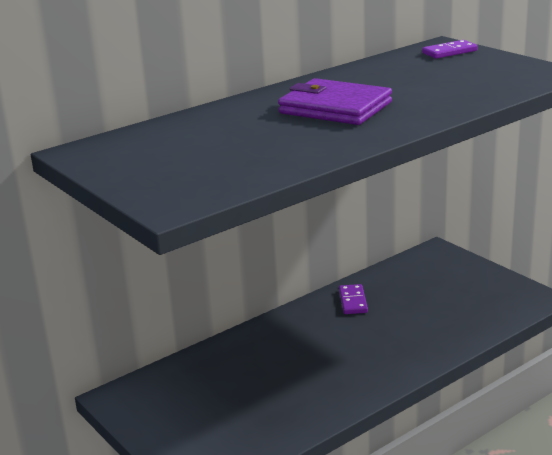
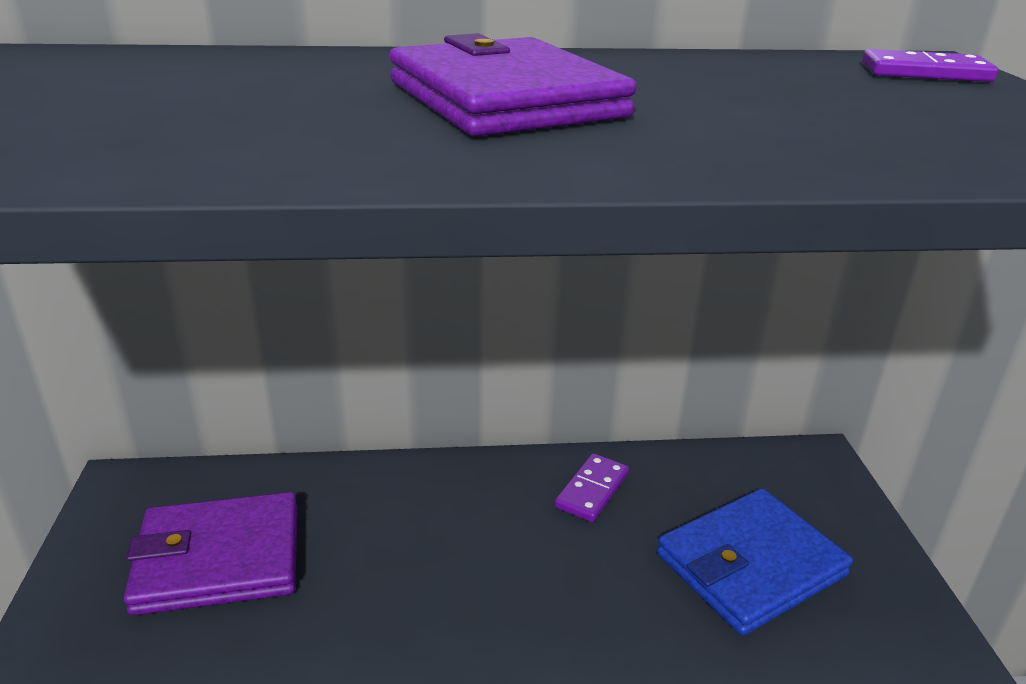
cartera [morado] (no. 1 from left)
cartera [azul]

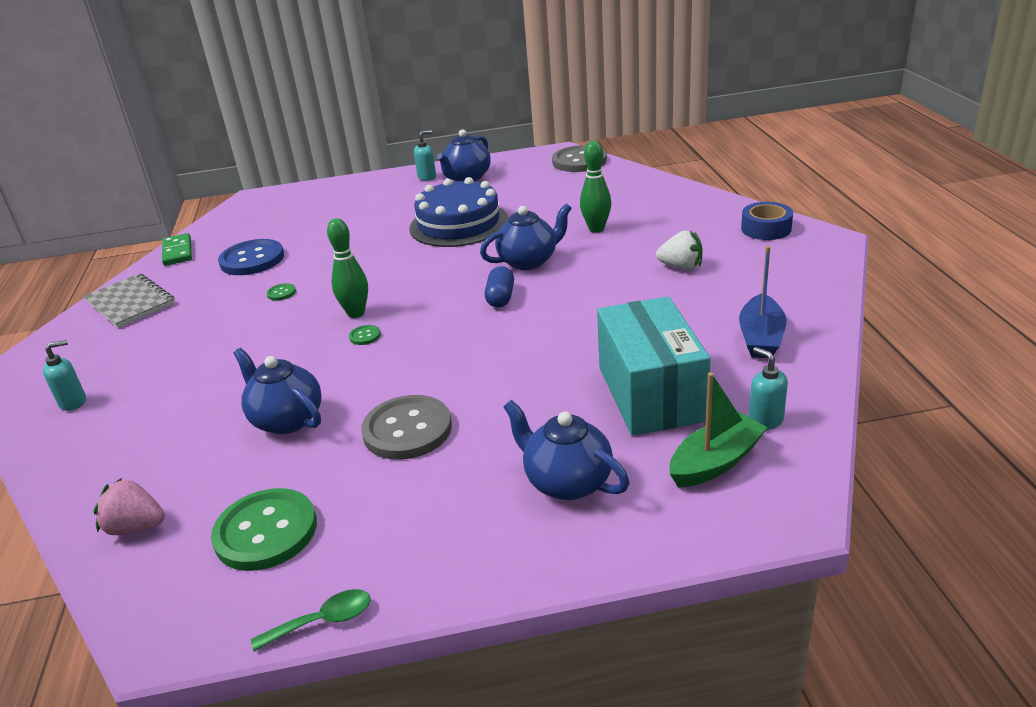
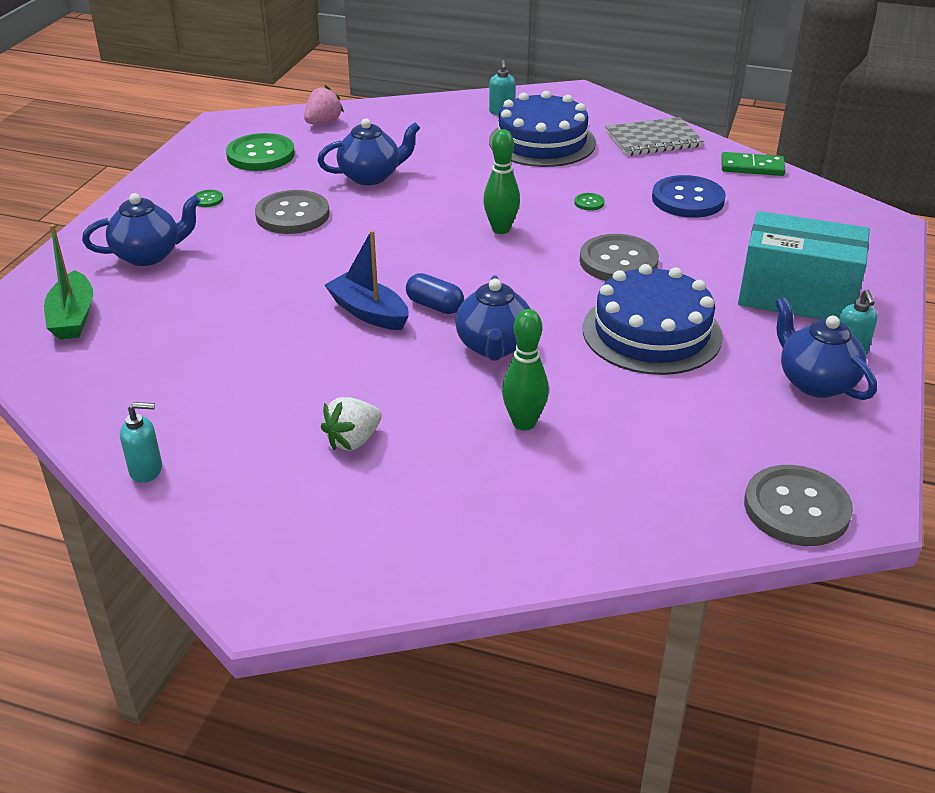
dispensador de jabón [turquesa] (no. 1 from left)
botón [verde] (no. 1 from left)
barco [azul]
tarta [azul] (no. 1 from left)
botón [gris] (no. 2 from left)
caja [turquesa]
cuchara [verde]
cinta adhesiva [azul]

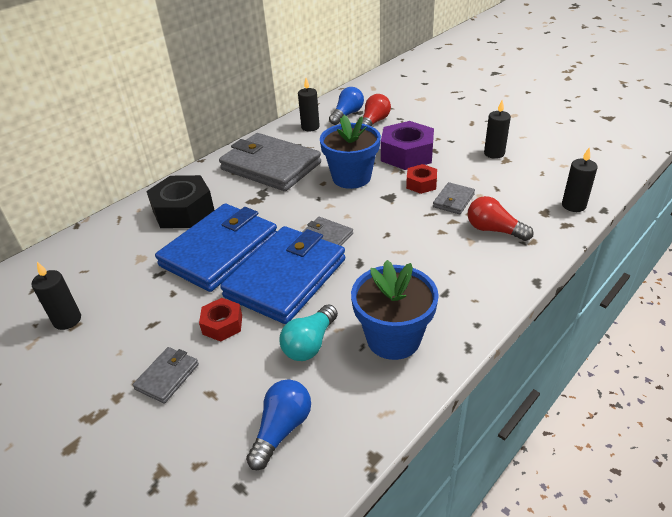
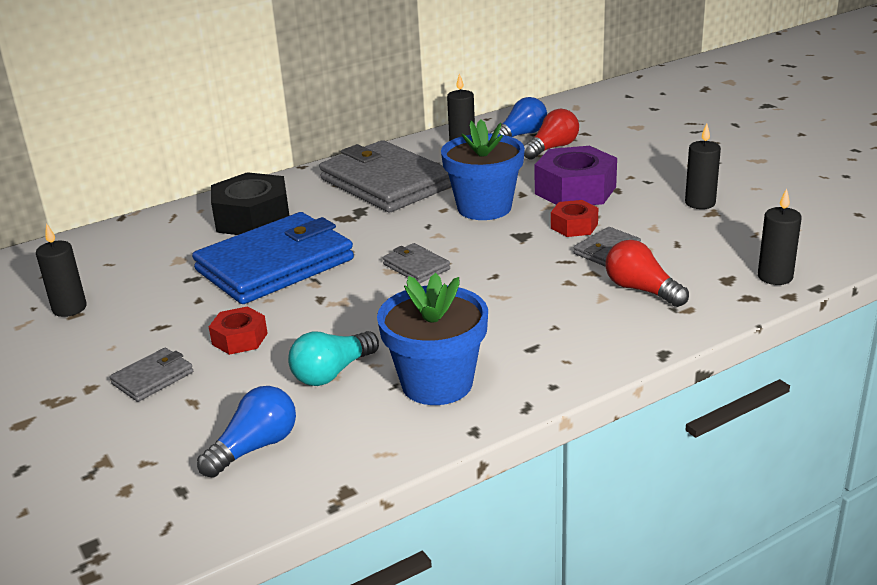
cartera [azul] (no. 2 from left in the first image)

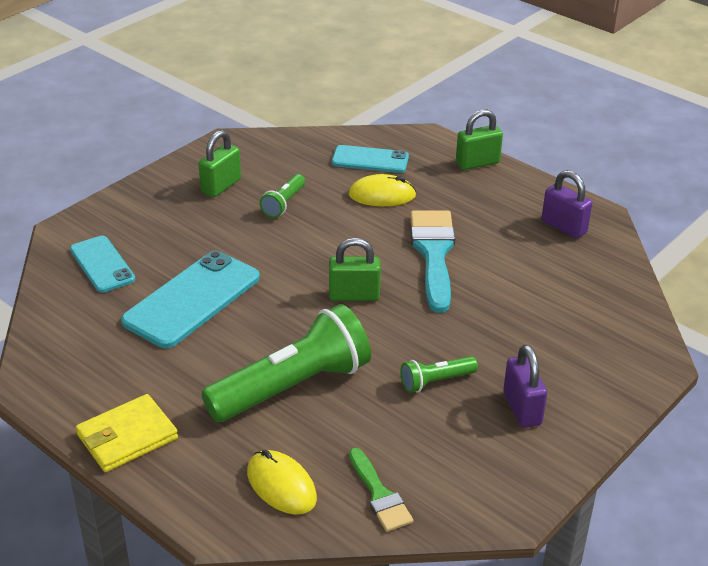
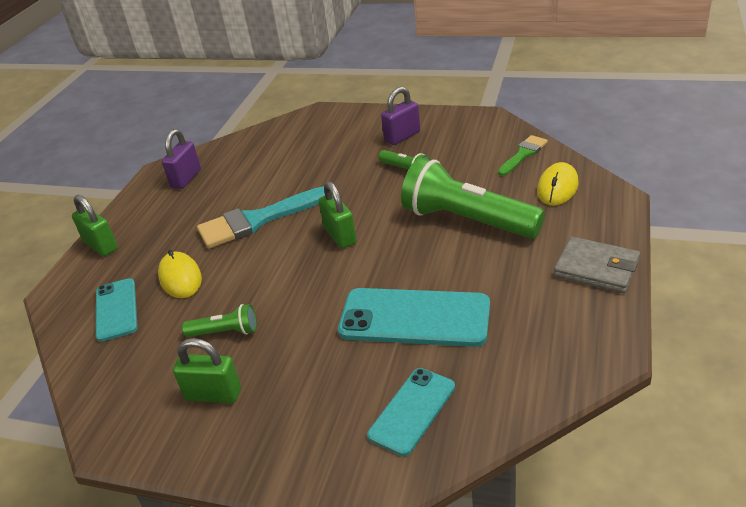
cartera [gris]

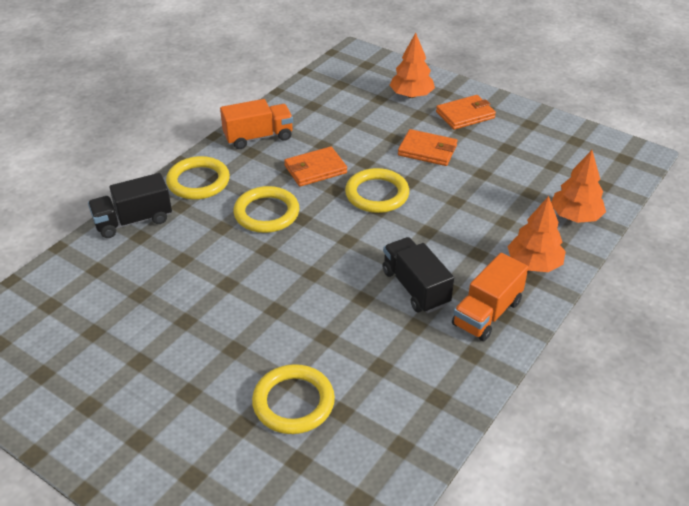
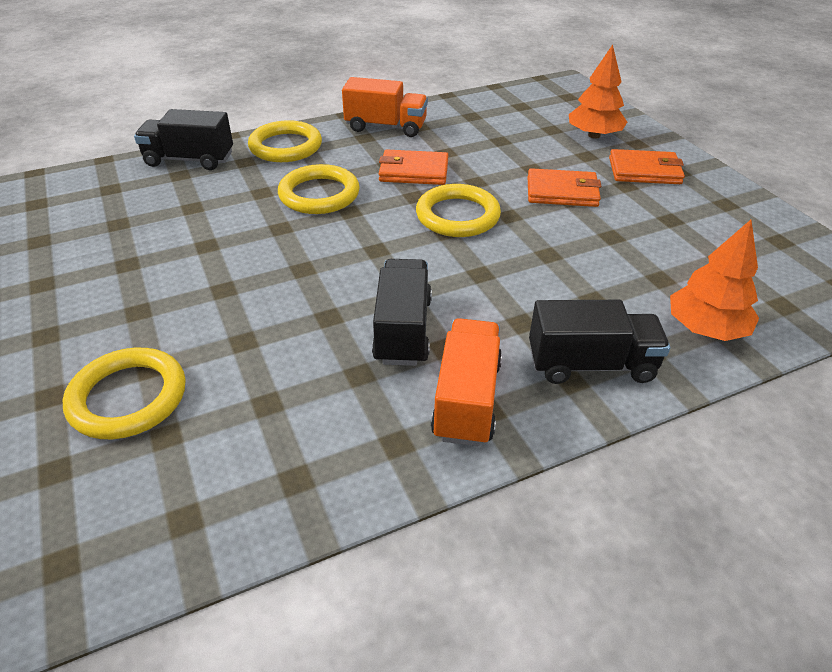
camión [naranja] (no. 2 from left)
cartera [naranja] (no. 2 from left)
camión [negro] (no. 3 from left)

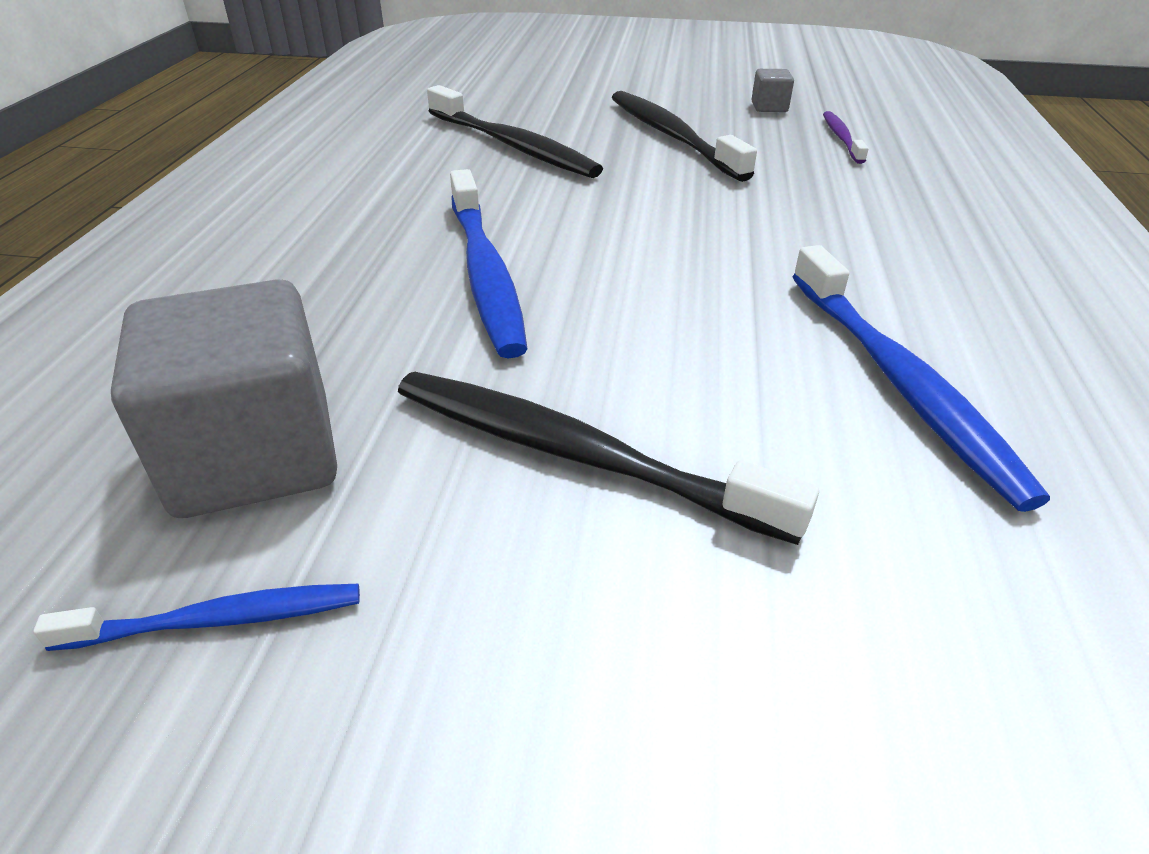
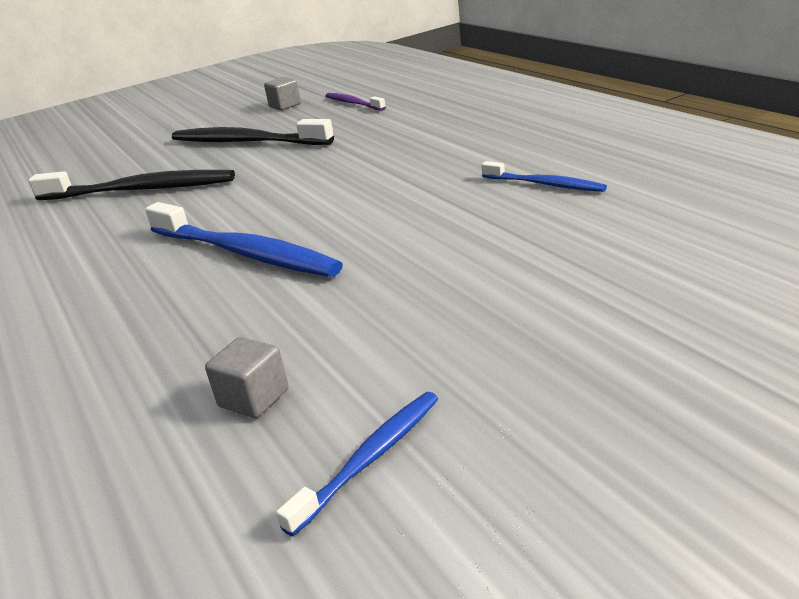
cubo [gris] (no. 1 from left)
cepillo de dientes [azul] (no. 3 from left)
cepillo de dientes [negro] (no. 2 from left in the first image)

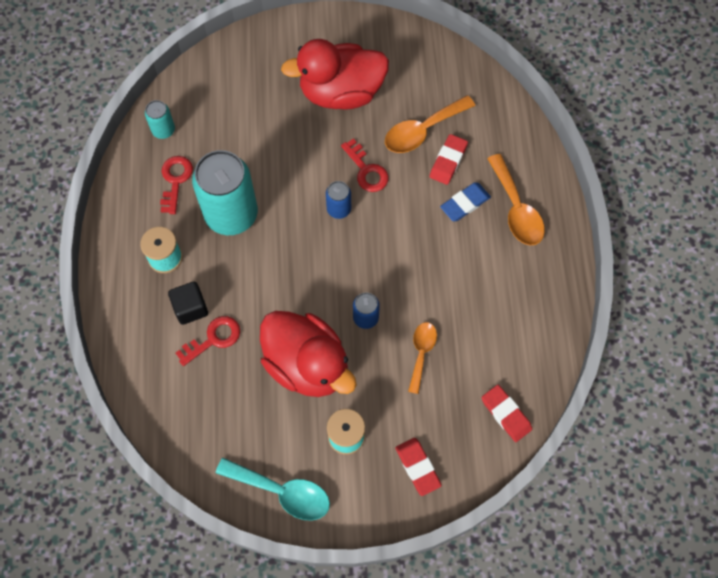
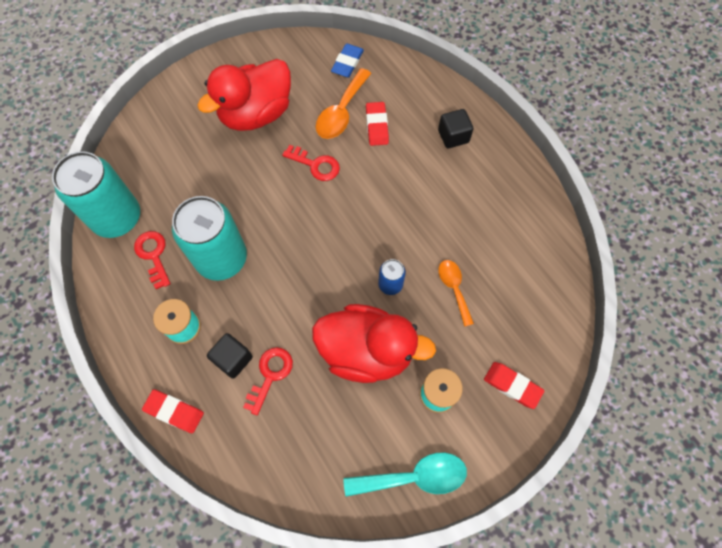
lata [turquesa] (no. 1 from left)
goma de borrar [rojo] (no. 1 from left)
goma de borrar [azul]
cubo [negro] (no. 2 from left)
lata [azul] (no. 1 from left in the first image)

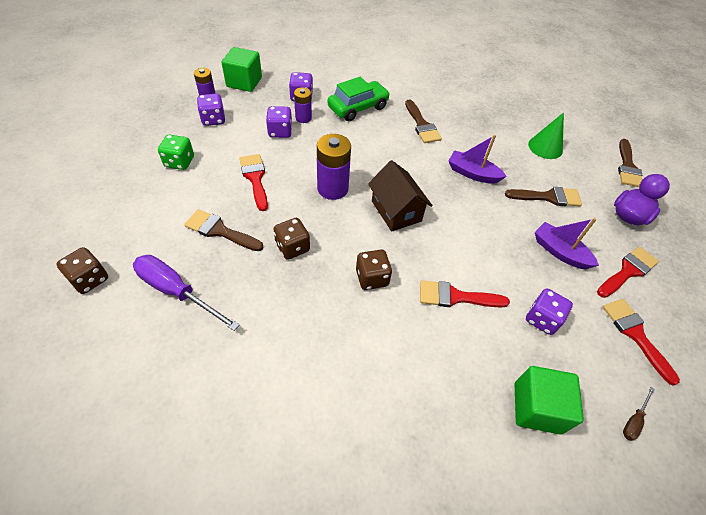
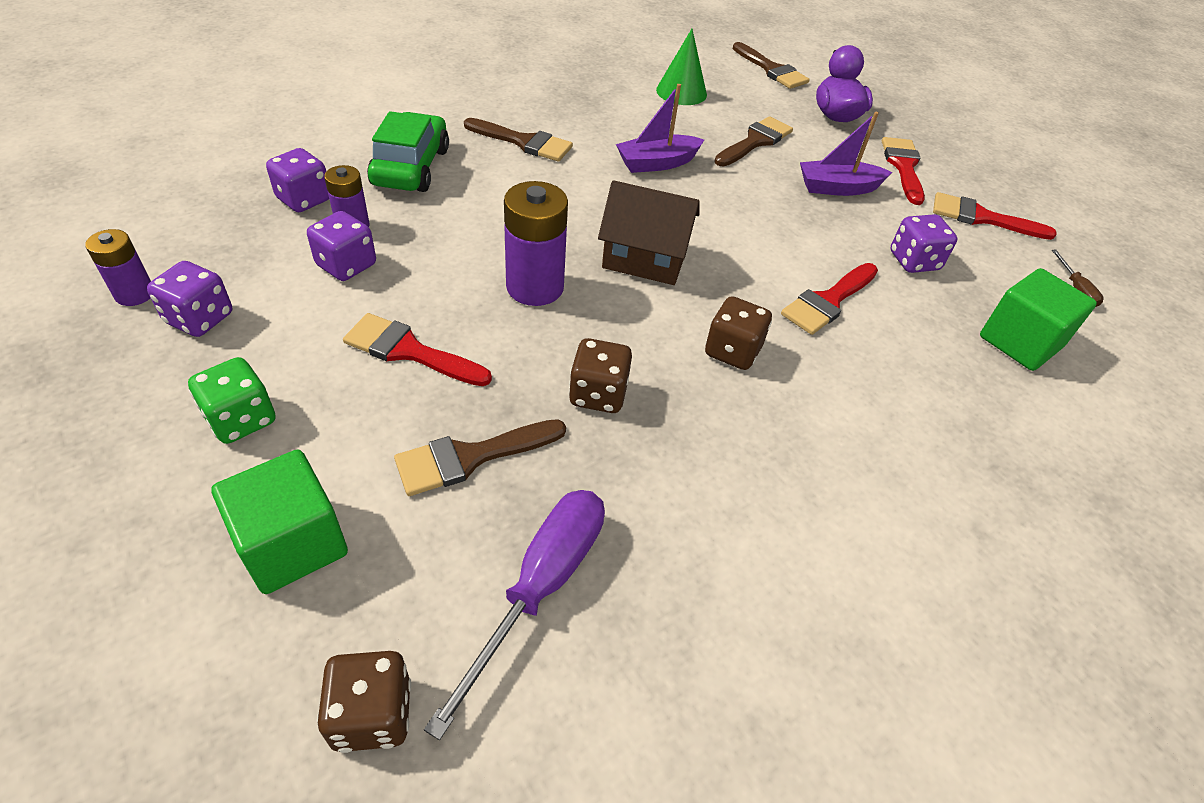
cubo [verde] (no. 1 from left)
destornillador [morado]

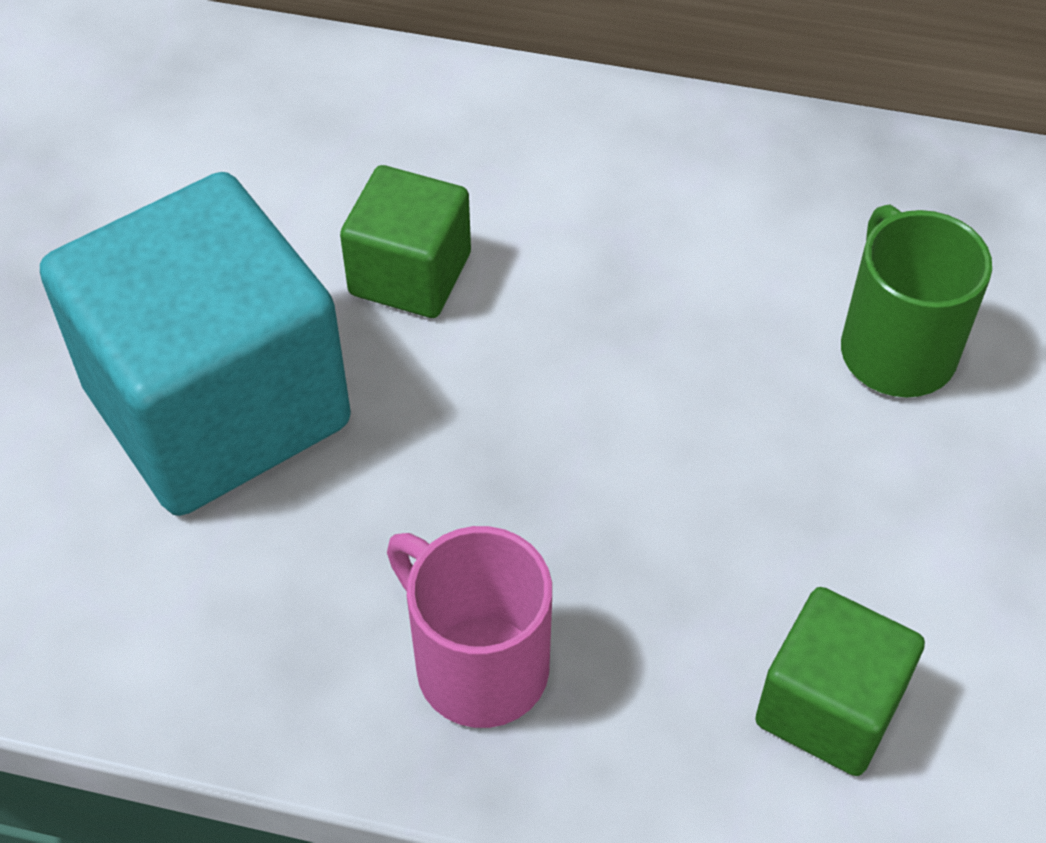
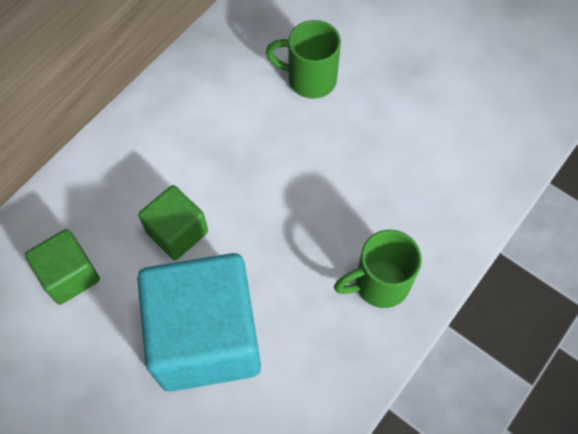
cubo [verde] (no. 1 from left)
taza [verde] (no. 2 from left)

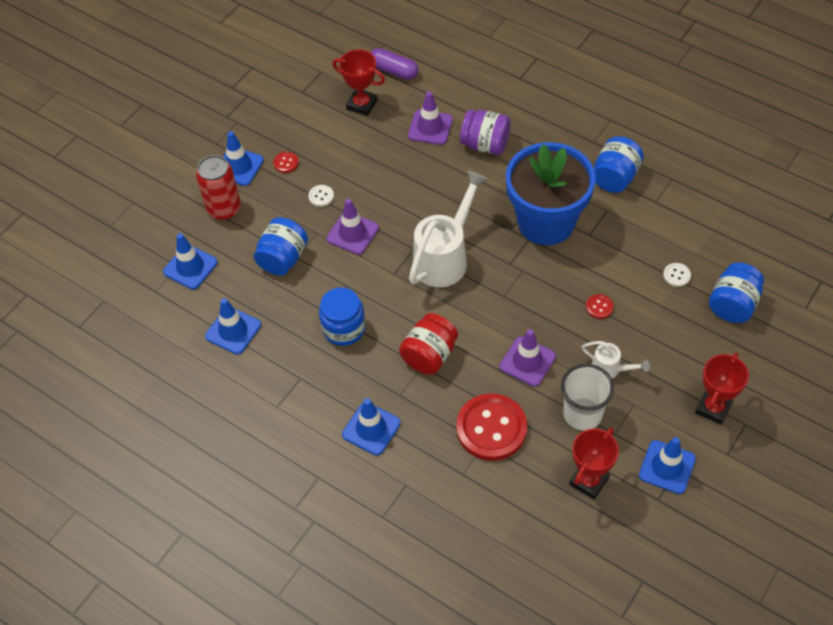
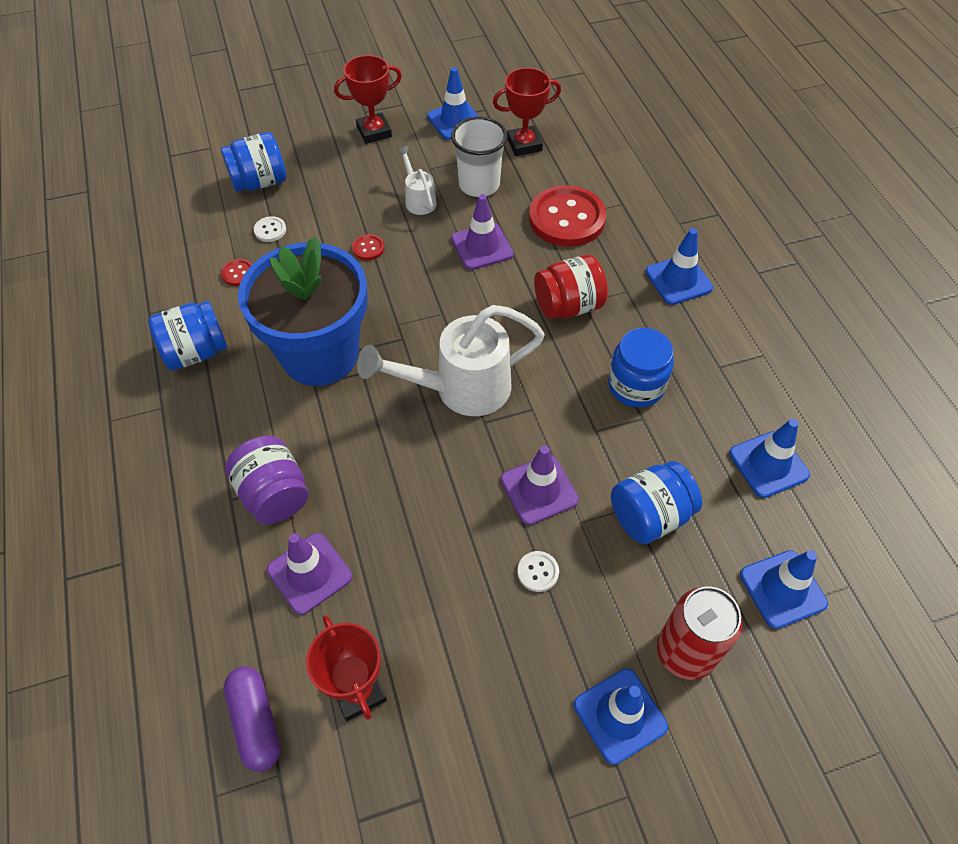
botón [rojo] (no. 1 from left)

